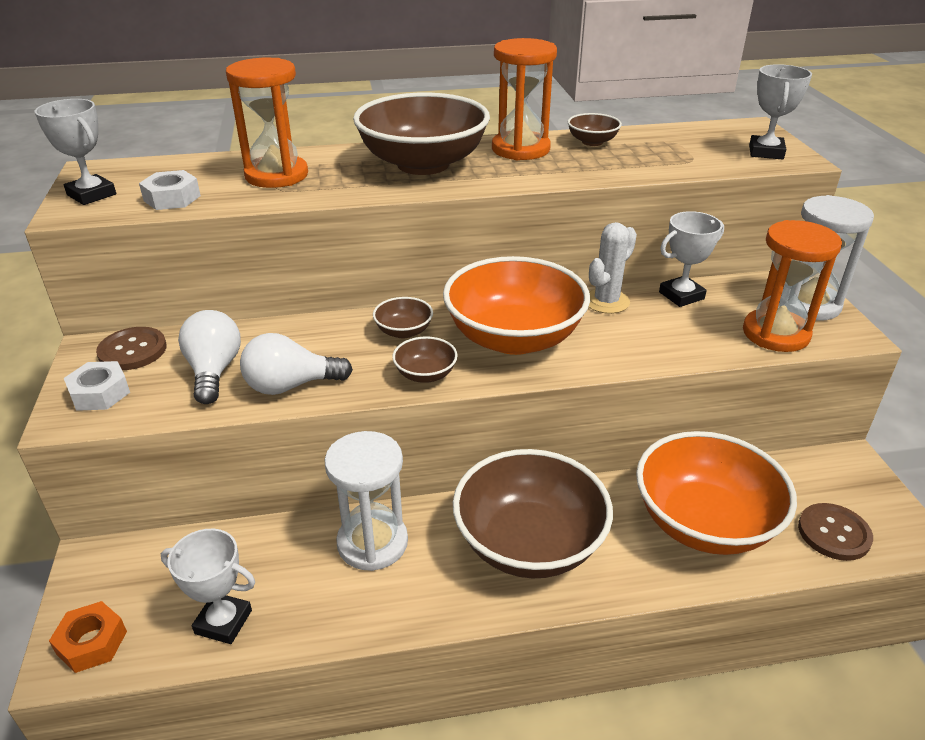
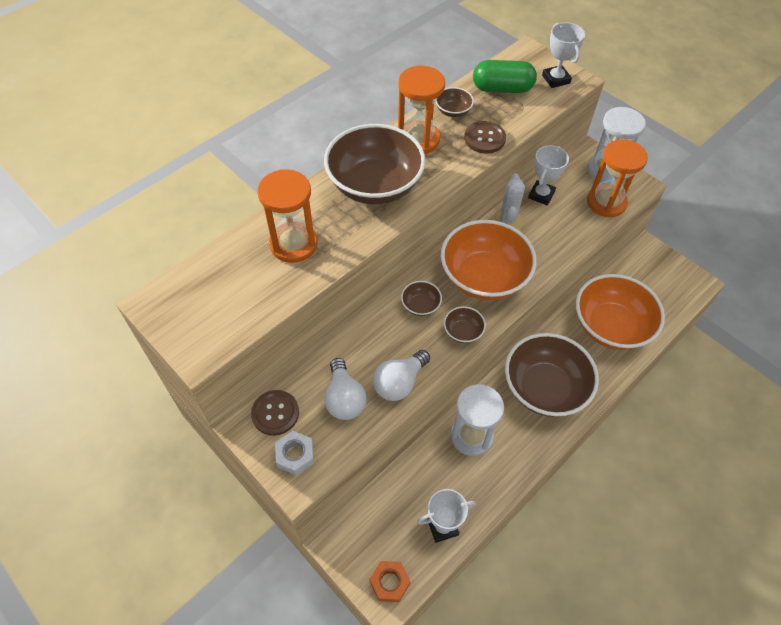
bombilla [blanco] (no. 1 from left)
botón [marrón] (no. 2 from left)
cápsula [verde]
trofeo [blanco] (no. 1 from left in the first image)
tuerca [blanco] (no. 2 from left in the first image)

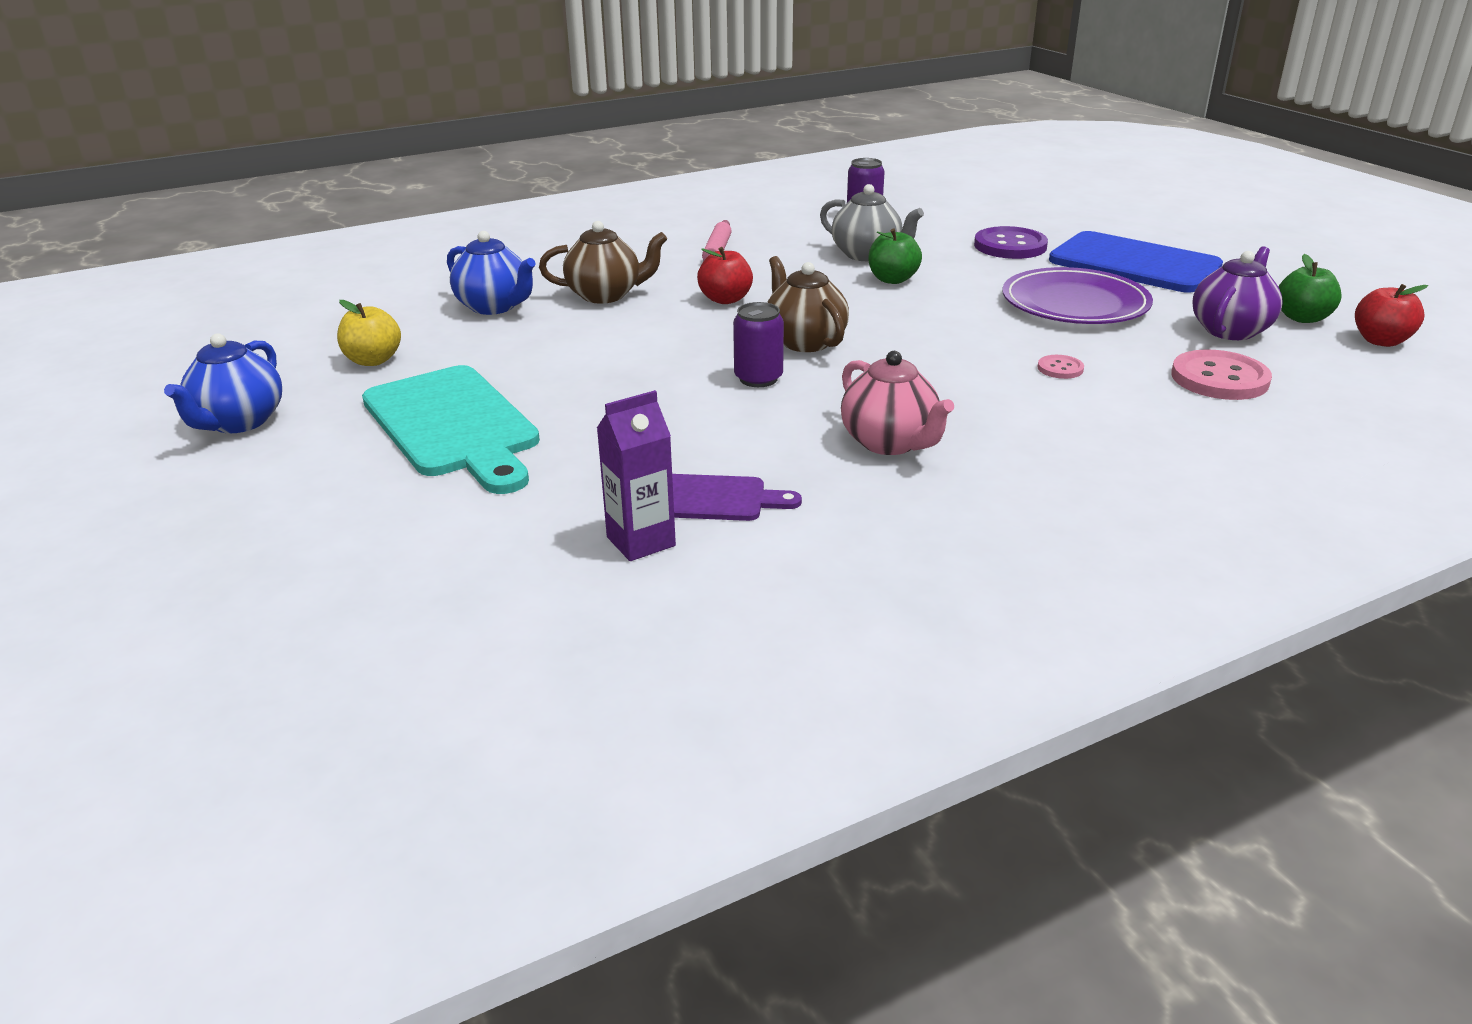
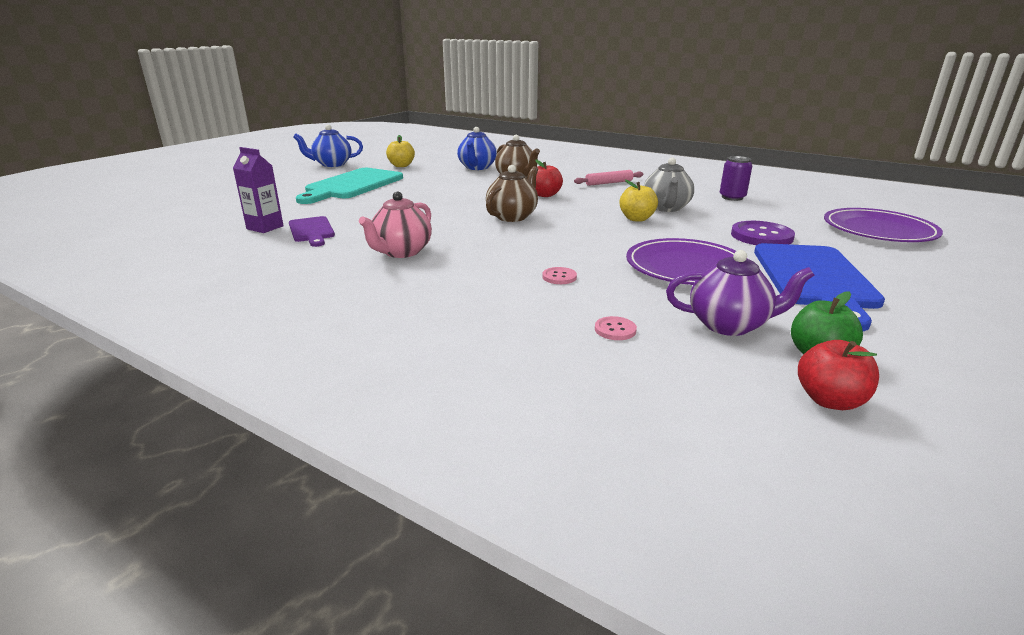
botón [rosa] (no. 2 from left)
manzana [amarillo] (no. 2 from left)
plato [morado] (no. 2 from left)
lata [morado] (no. 1 from left in the first image)

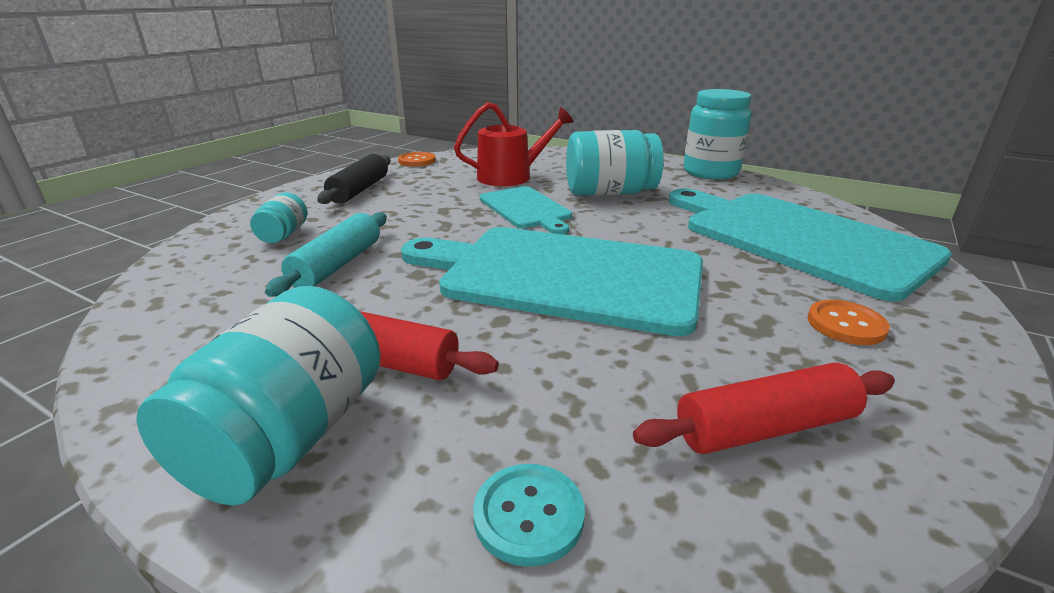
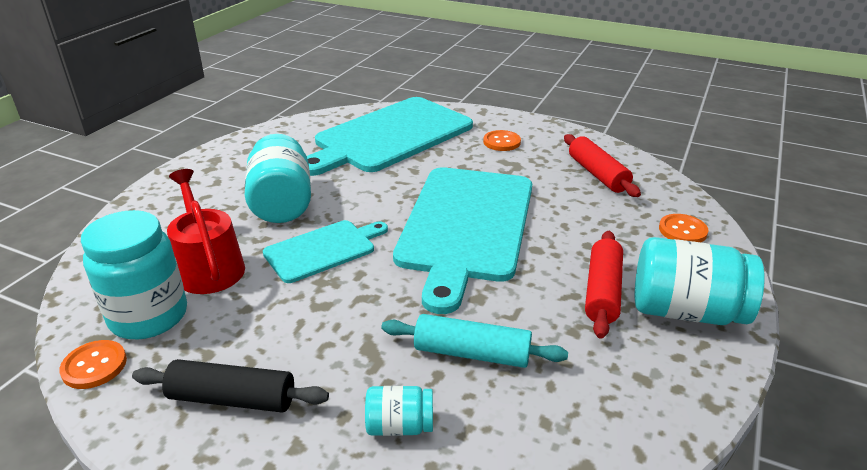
tarro [turquesa] (no. 1 from left)
botón [naranja] (no. 3 from left)

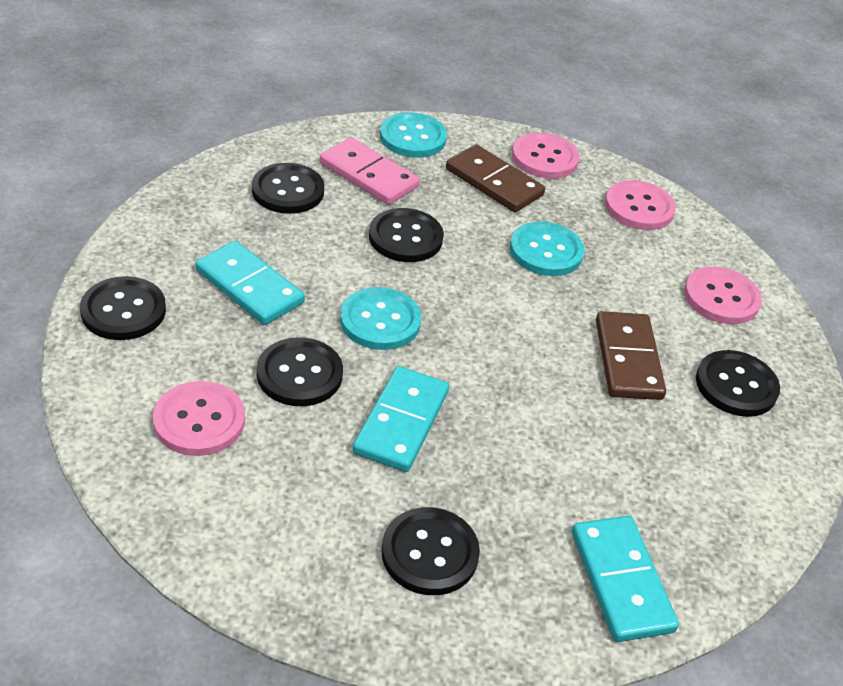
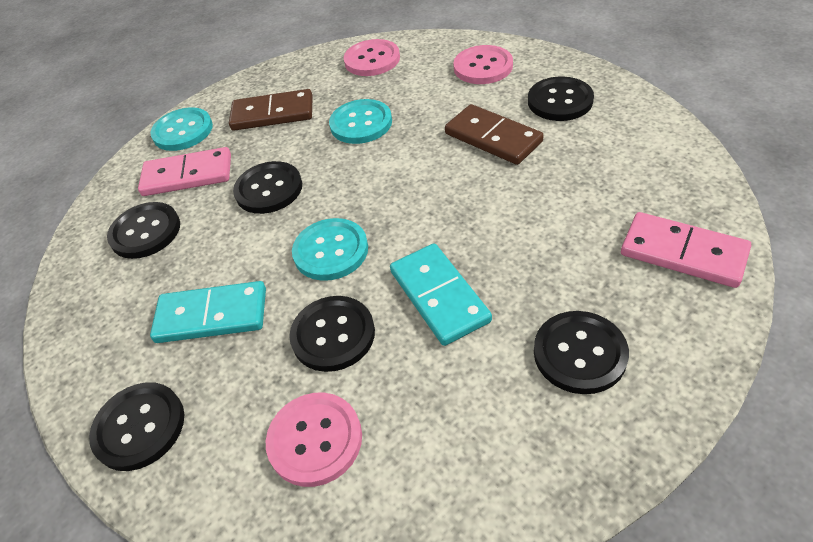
ficha de dominó [rosa] (no. 2 from left)
botón [rosa] (no. 2 from left in the first image)

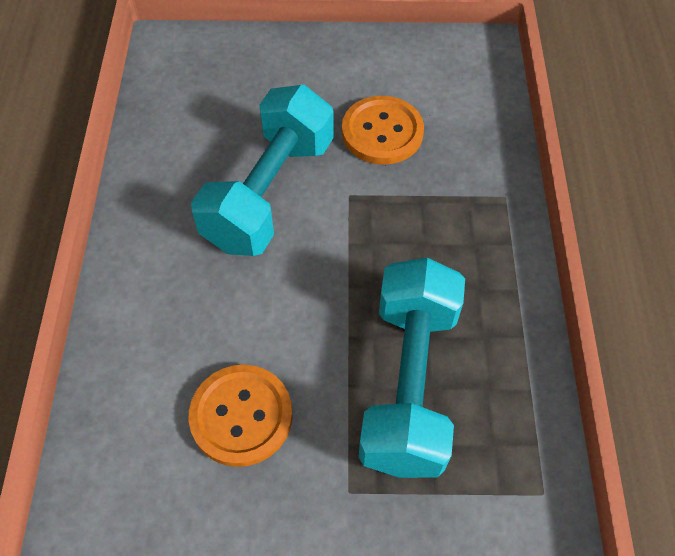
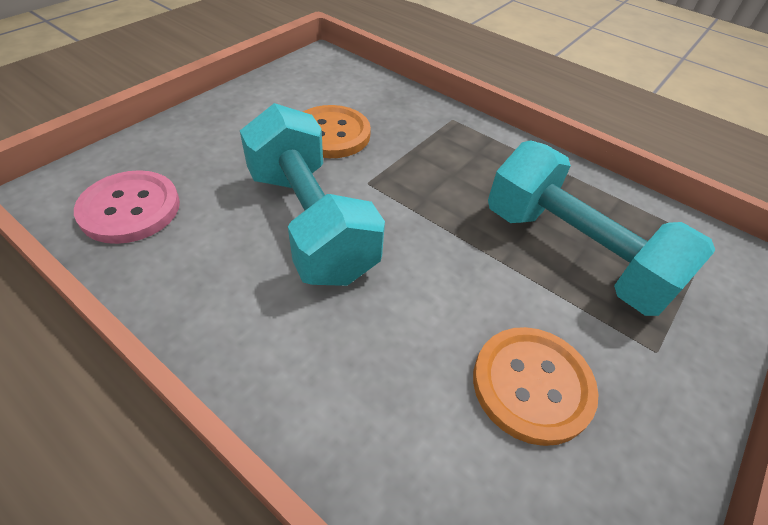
botón [rosa]

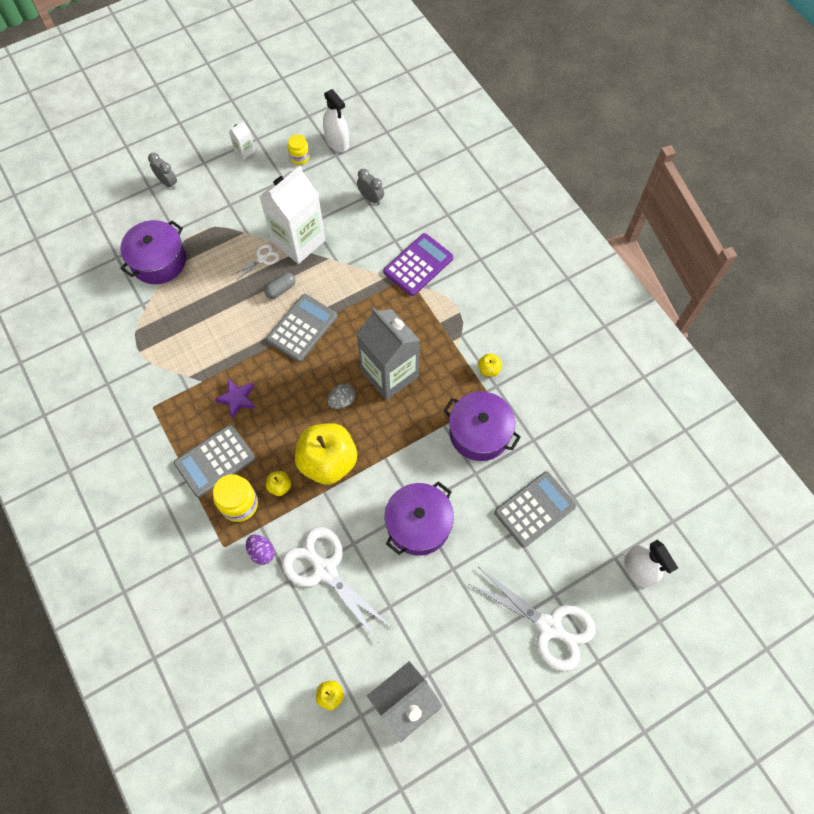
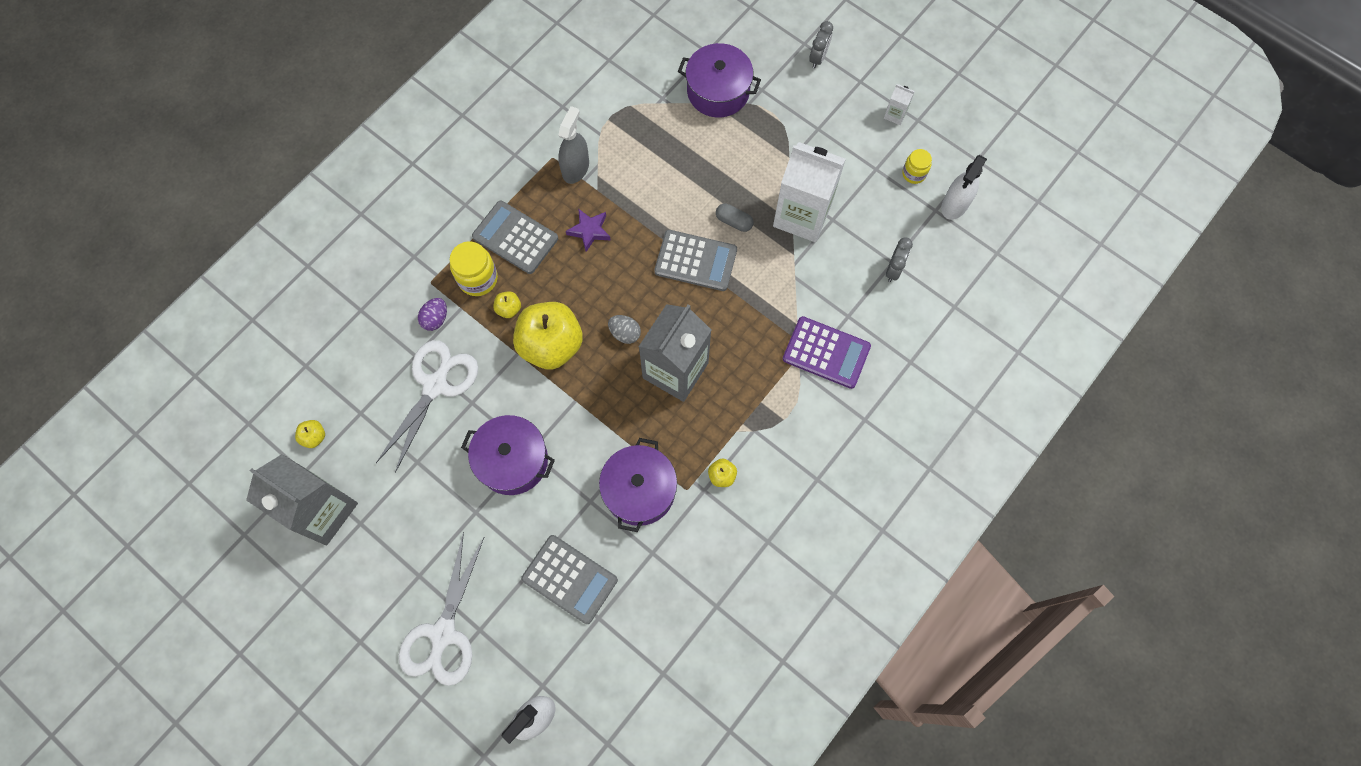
pulverizador [gris]
tijeras [blanco] (no. 1 from left in the first image)

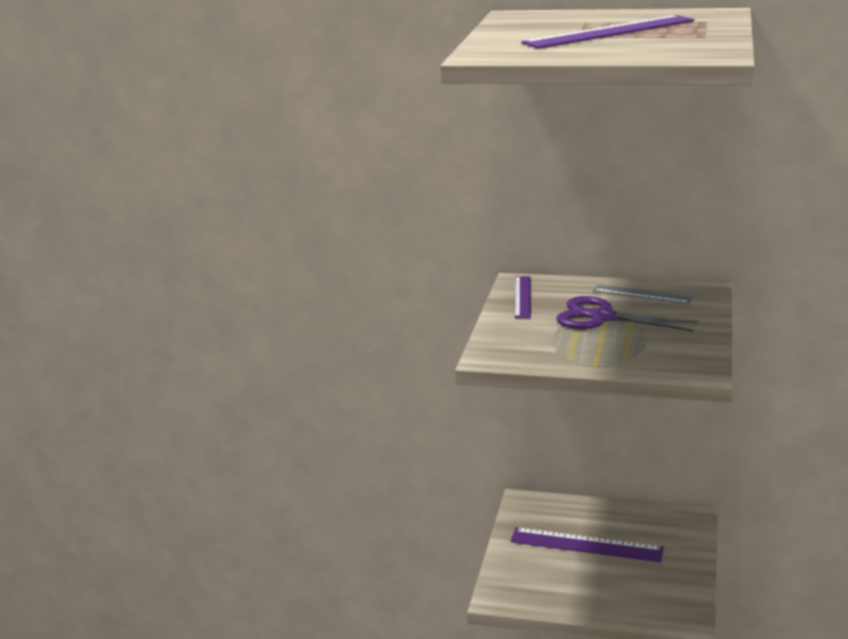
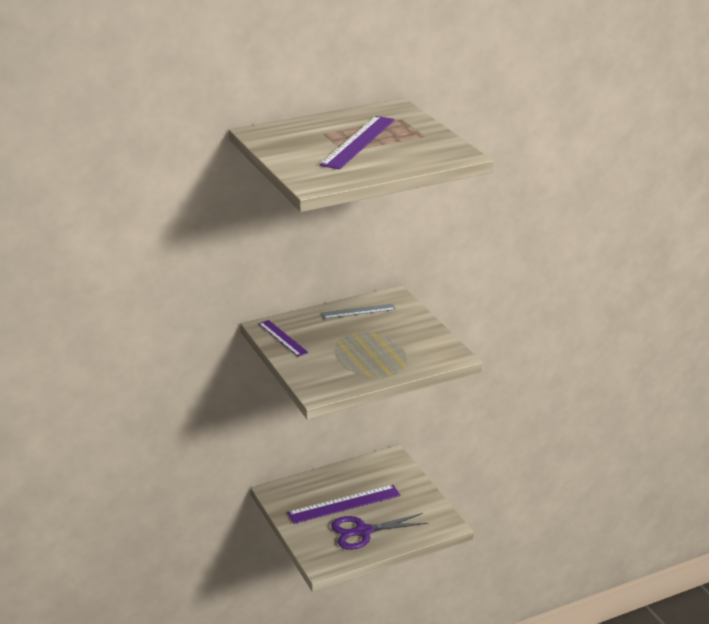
tijeras [morado]

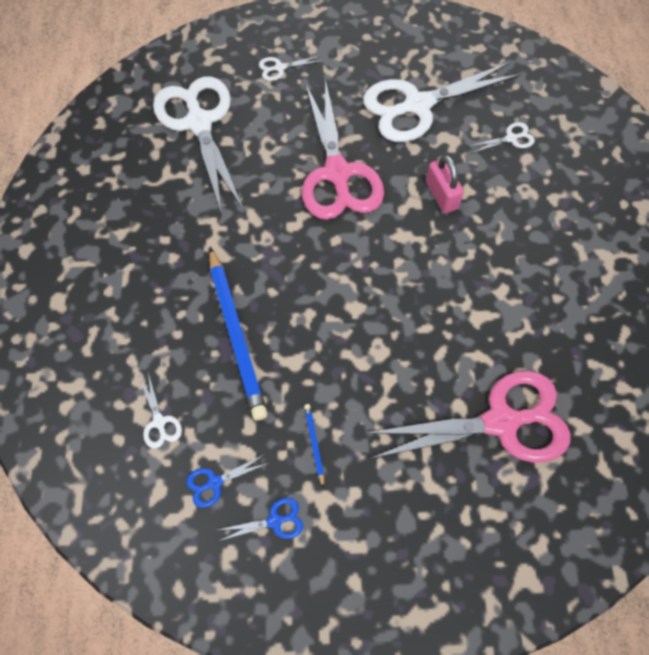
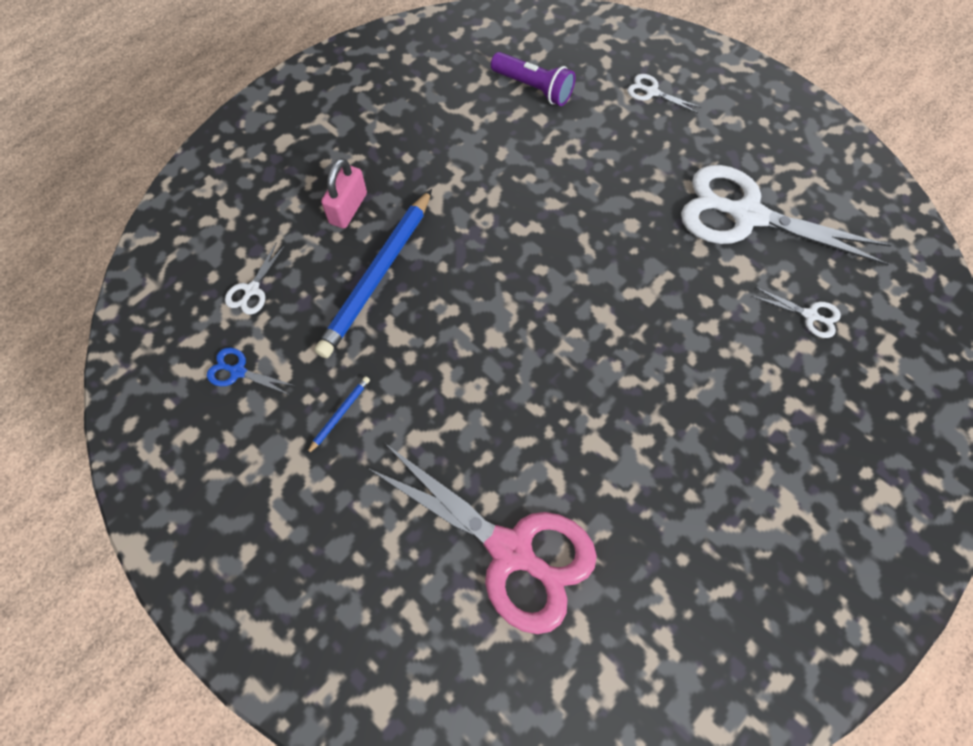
candado [rosa]
lámpara de mano [morado]
tijeras [azul] (no. 2 from left in the first image)
tijeras [rosa] (no. 1 from left in the first image)

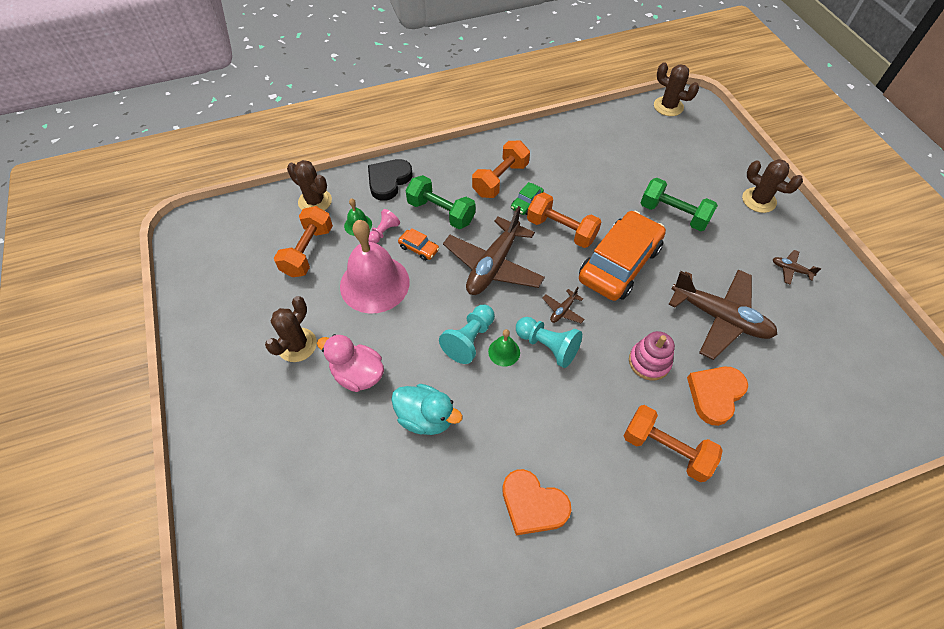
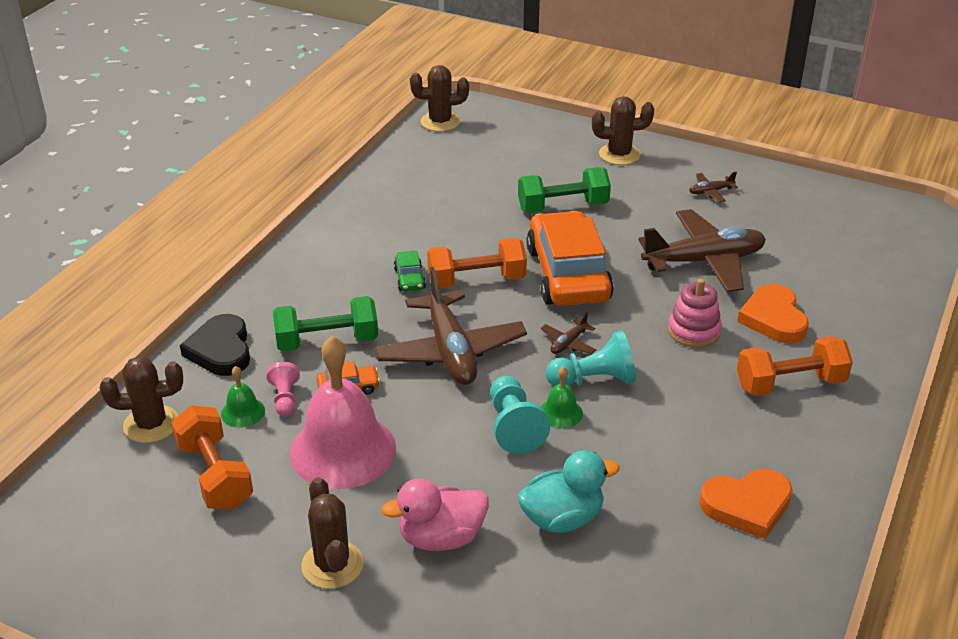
avión [marrón] (no. 2 from left)
mancuerna [naranja] (no. 2 from left in the first image)

